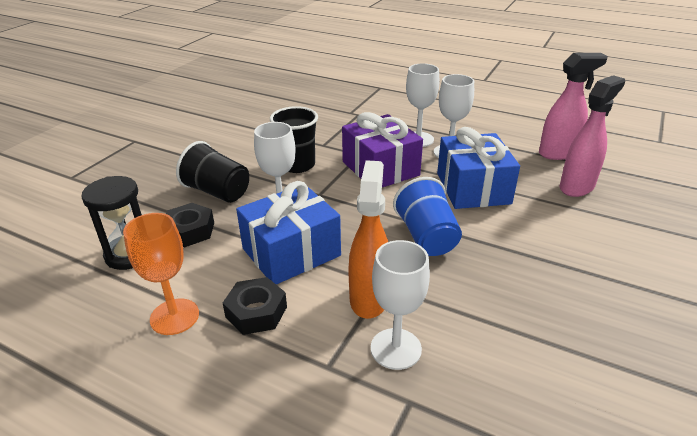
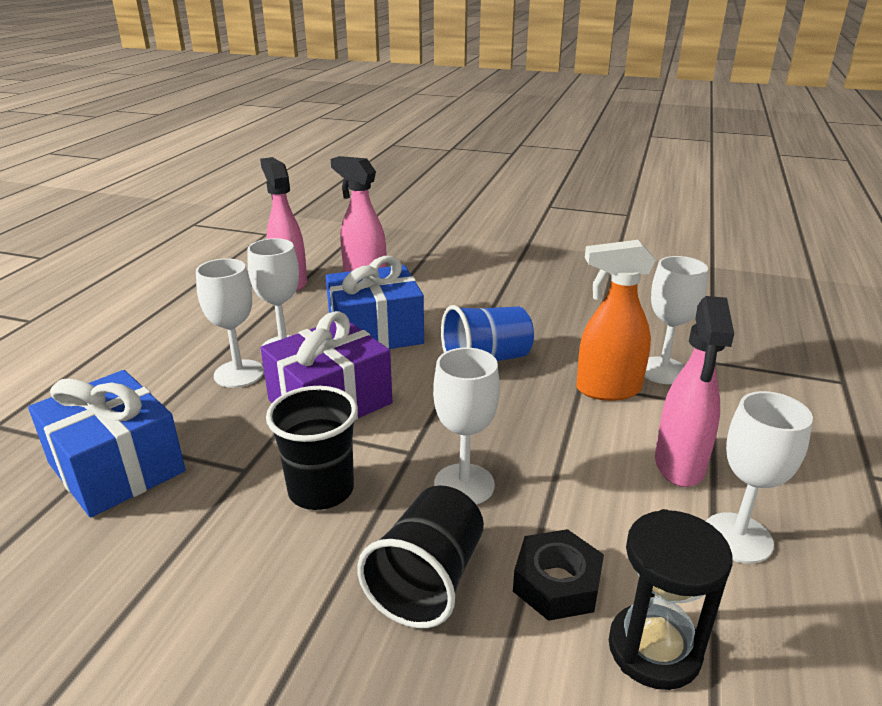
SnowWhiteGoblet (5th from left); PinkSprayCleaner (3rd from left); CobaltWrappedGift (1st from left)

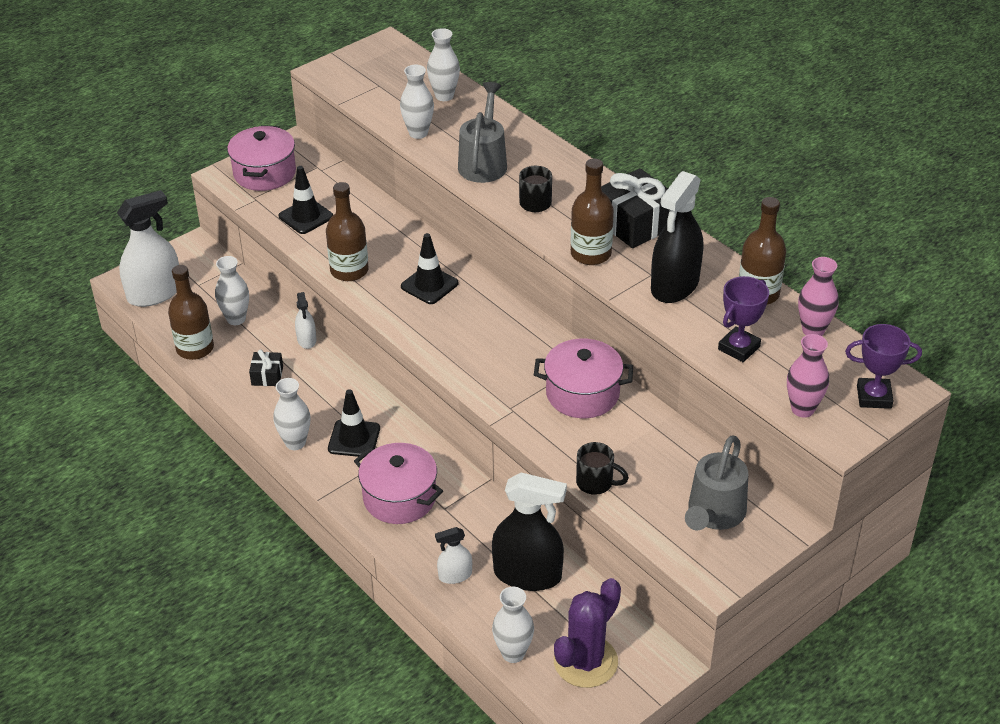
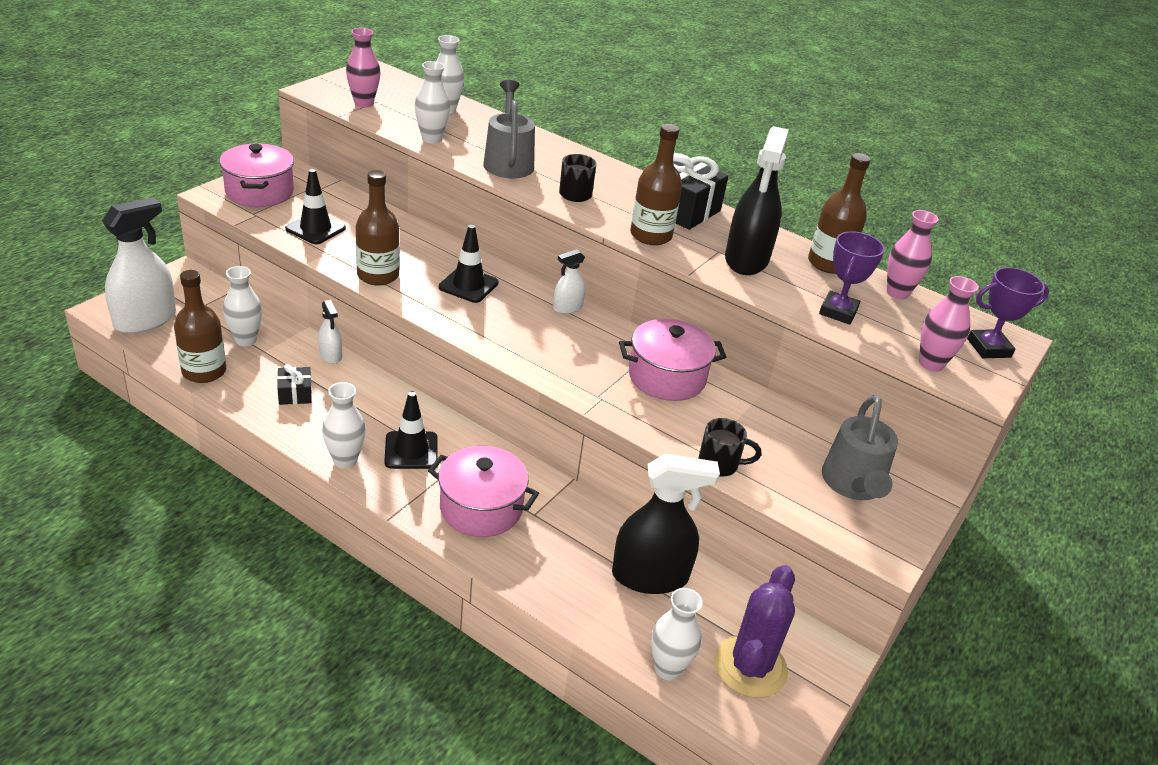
SnowWhiteSprayCleaner (3rd from left); PinkVase (1st from left)

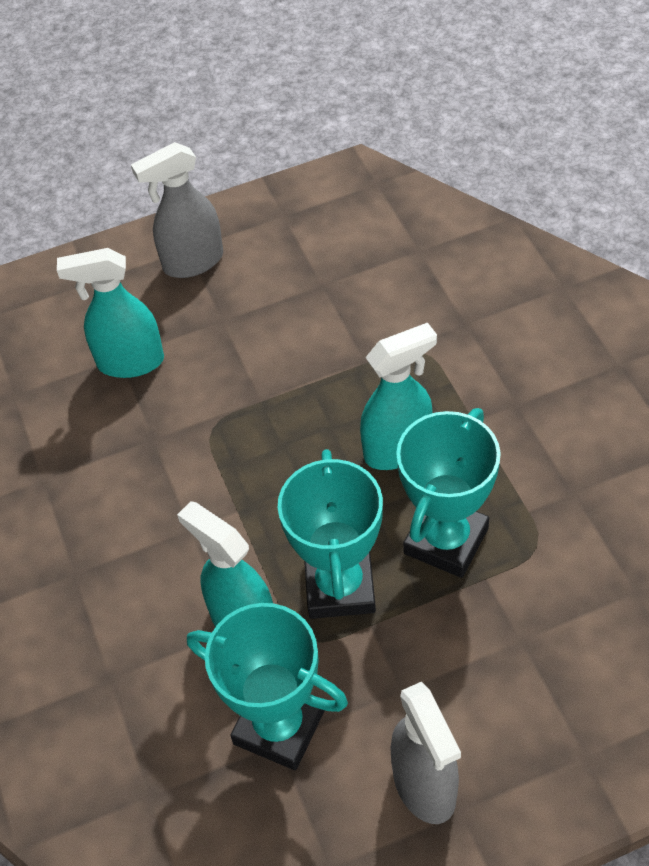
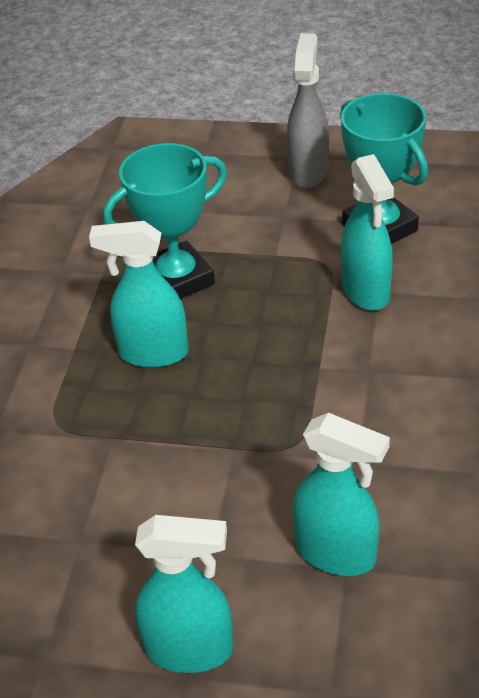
TealSprayCleaner (2nd from left); TealPrizeCup (2nd from left in the first image)

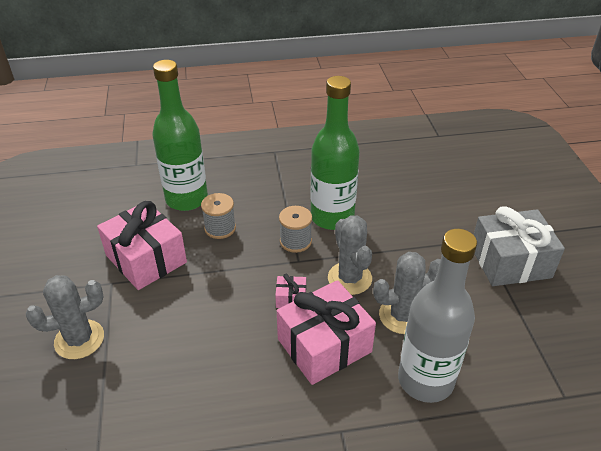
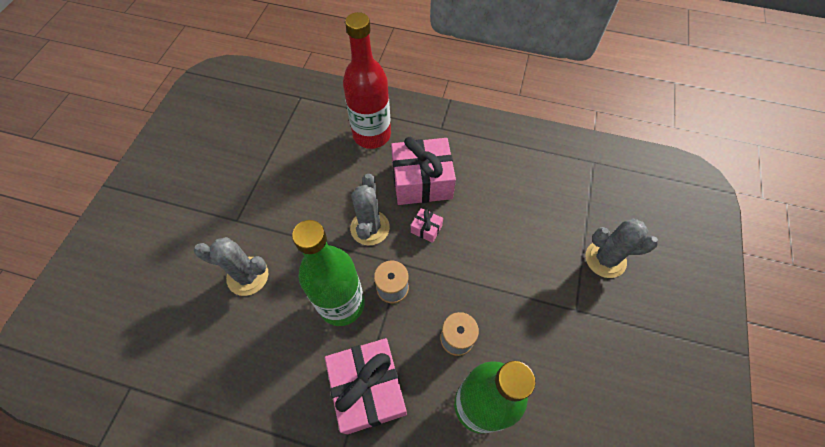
PinkWrappedGift (1st from left); AshGreySaguaroCactus (1st from left); RedFlask; AshGreyWrappedGift

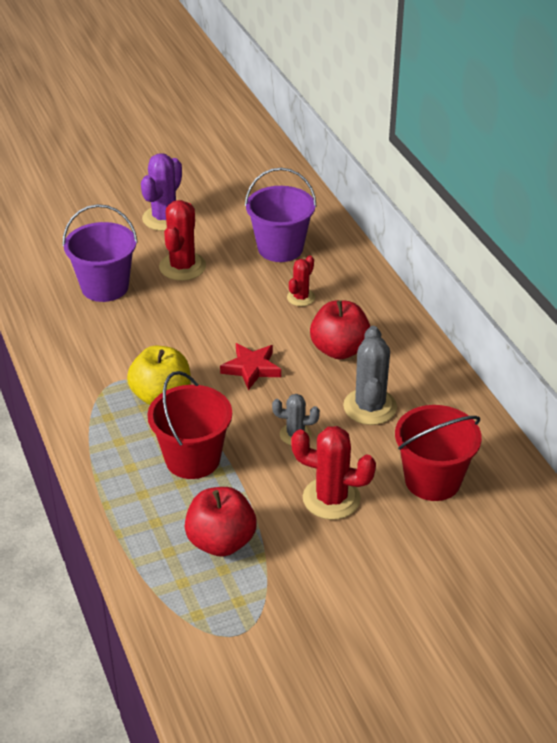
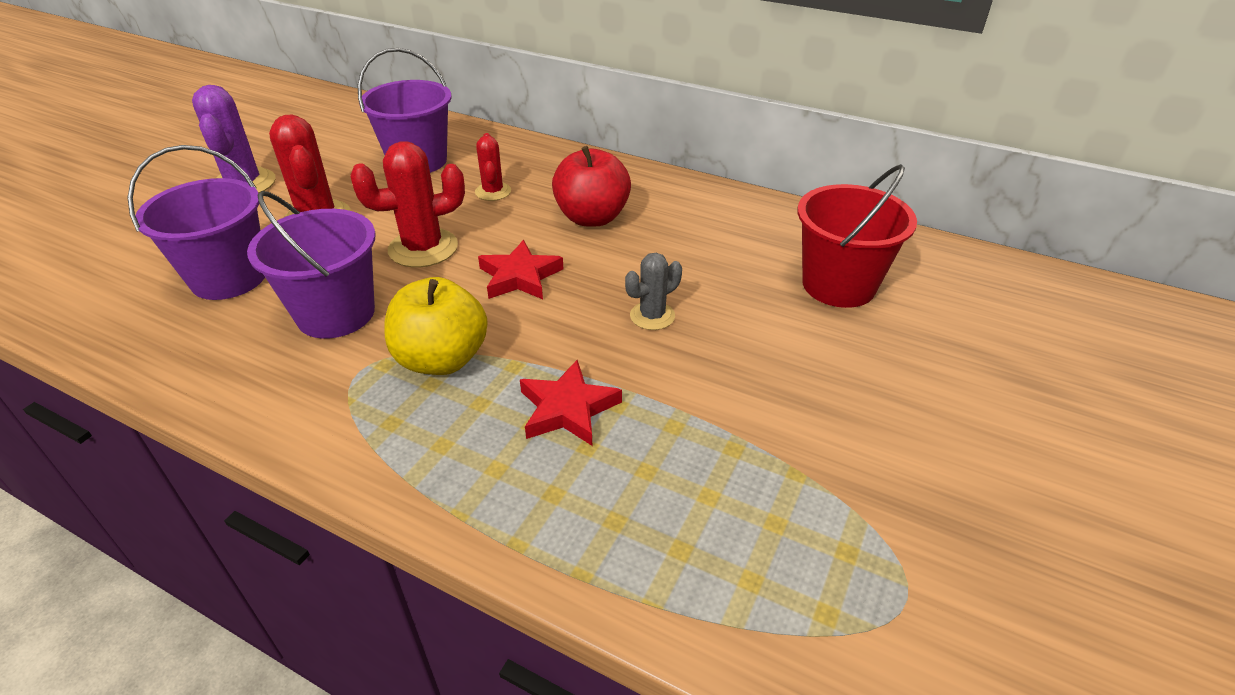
RedFivePointedStar (2nd from left); RedAppleFruit (1st from left in the first image); RedSaguaroCactus (2nd from left); AshGreySaguaroCactus (2nd from left in the first image); RoyalPurpleSandBucket (2nd from left)

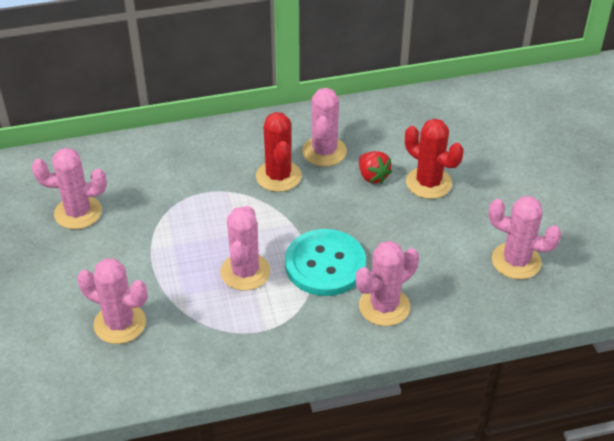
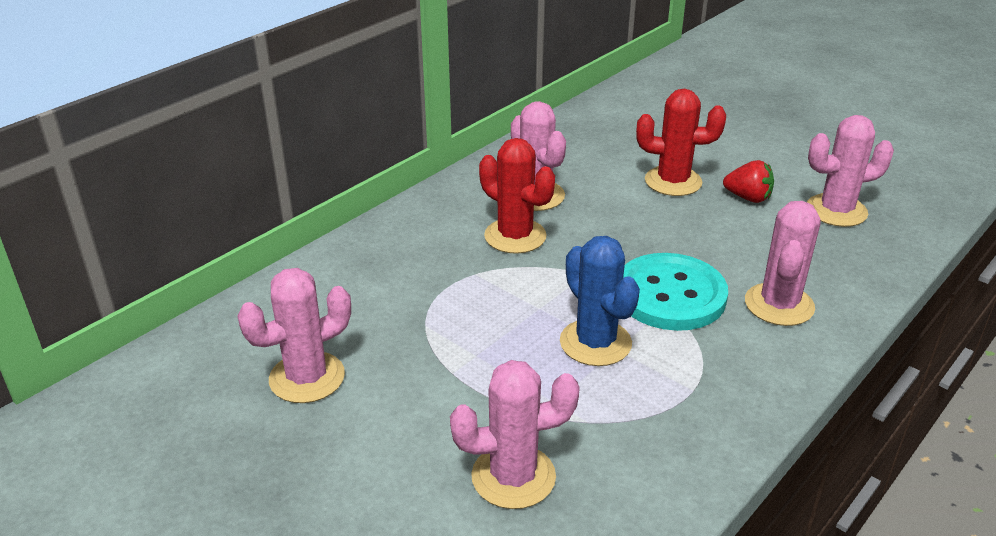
CobaltSaguaroCactus; RedStrawberry

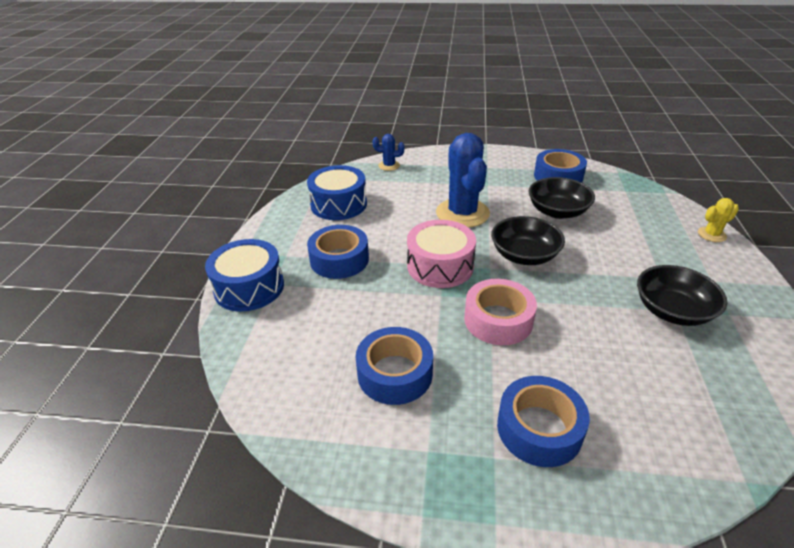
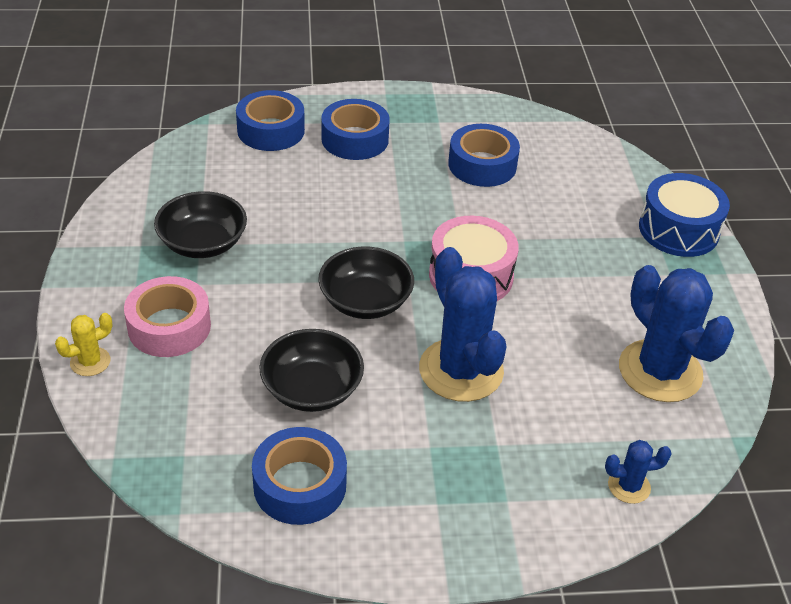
CobaltSaguaroCactus (3rd from left); CobaltStickyTape (1st from left); PinkStickyTape

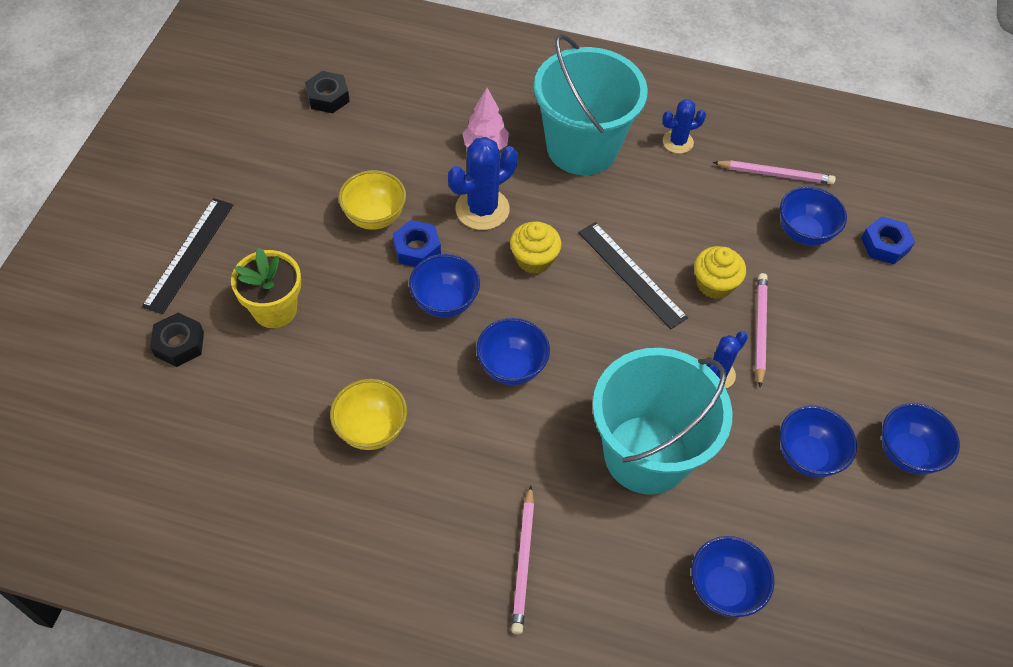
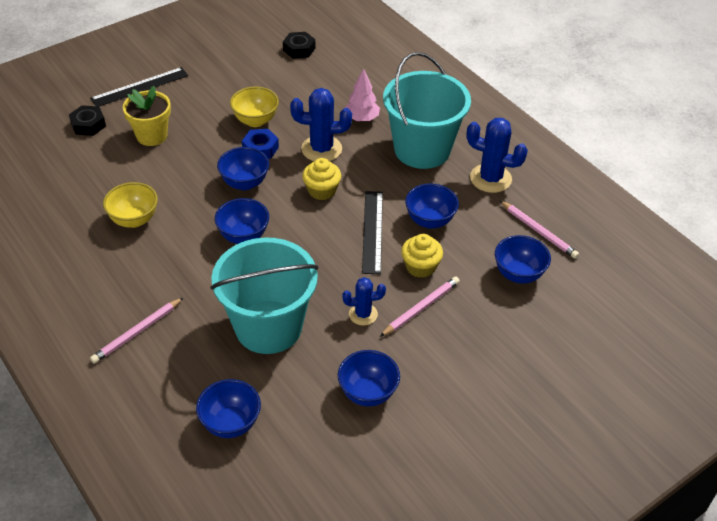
CobaltSaguaroCactus (3rd from left); CobaltNut (2nd from left in the first image); CobaltDeepDish (5th from left)

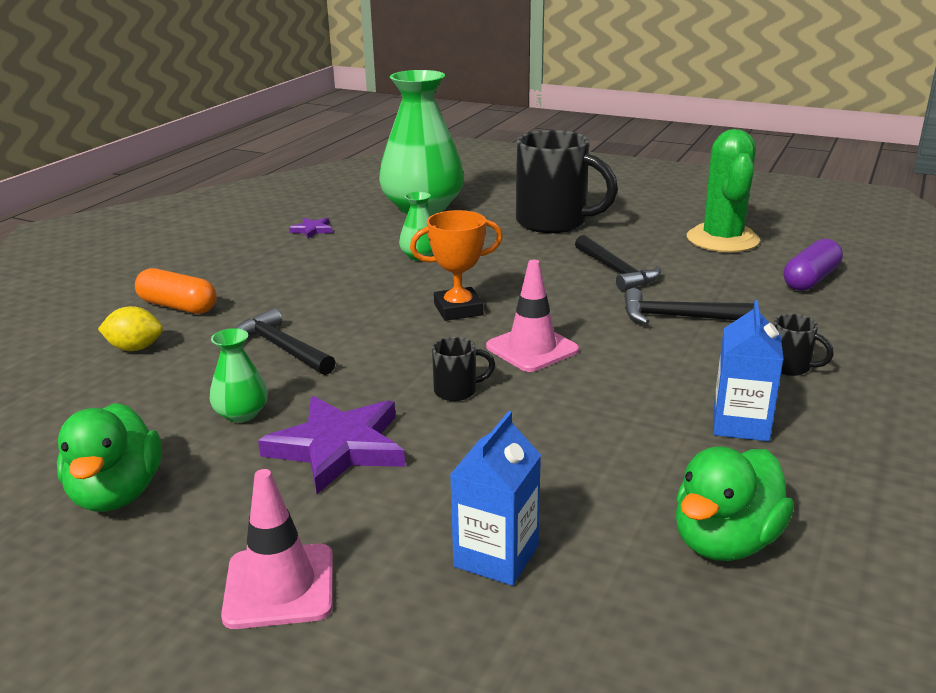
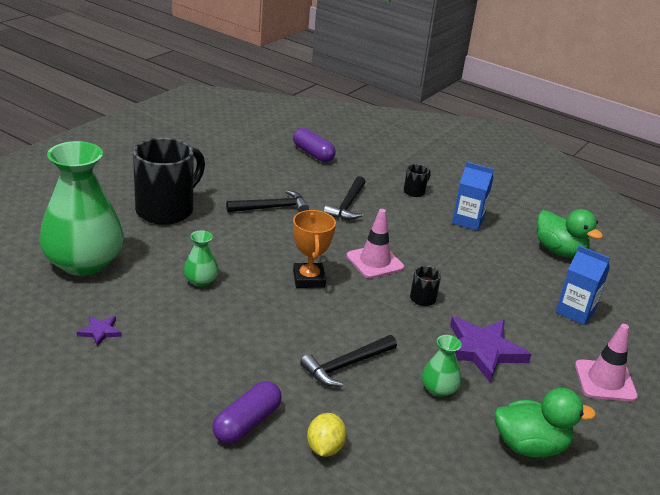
RoyalPurplePillShape (1st from left); EmeraldSaguaroCactus

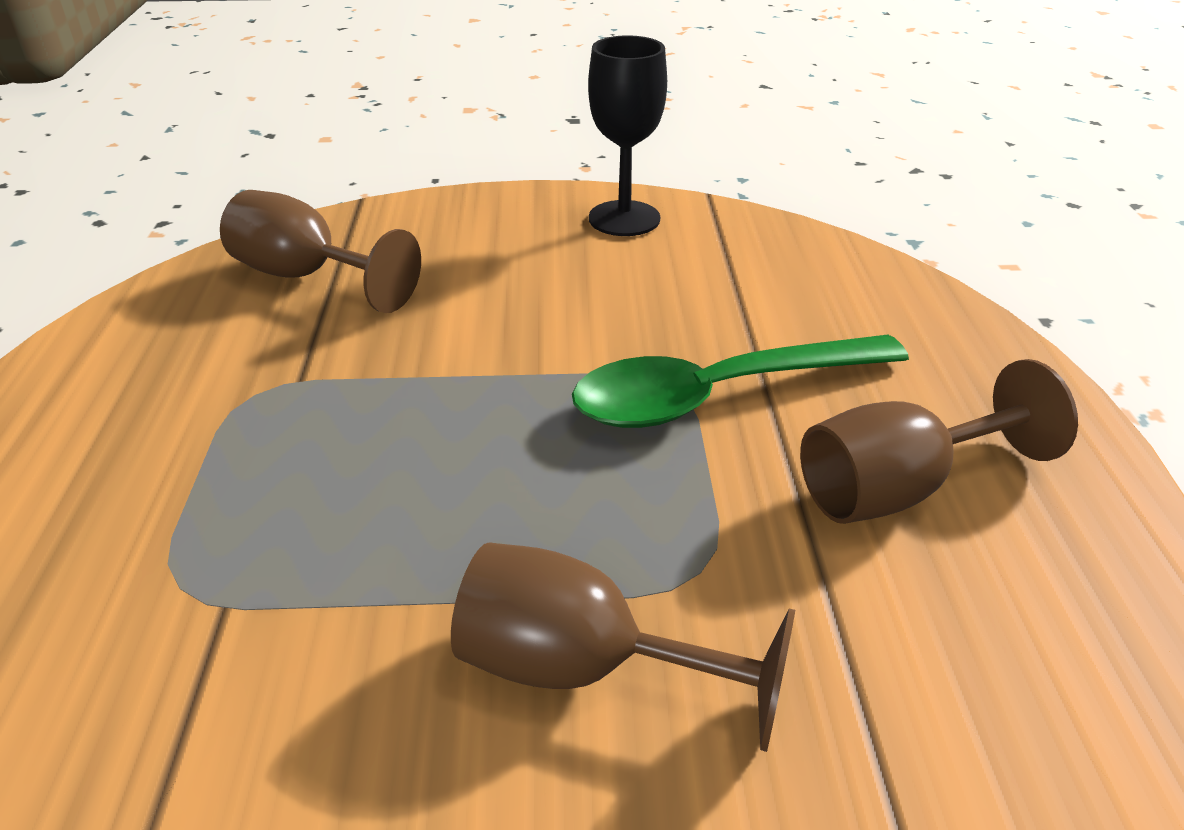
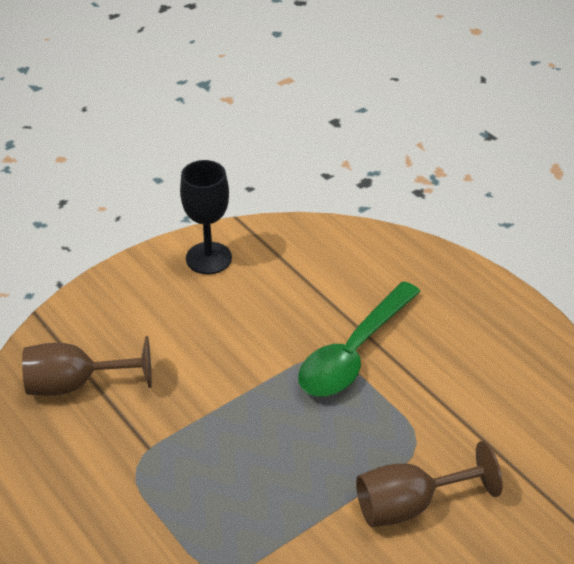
DarkBrownGoblet (3rd from left in the first image)

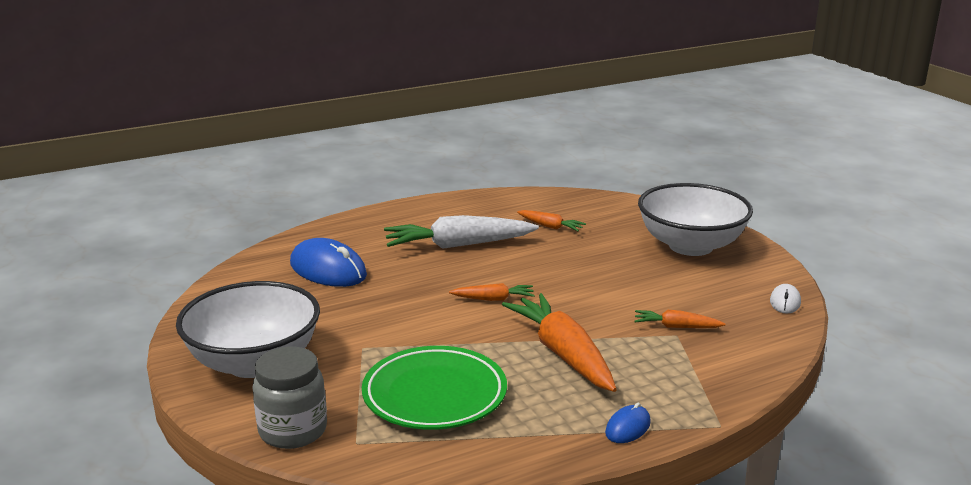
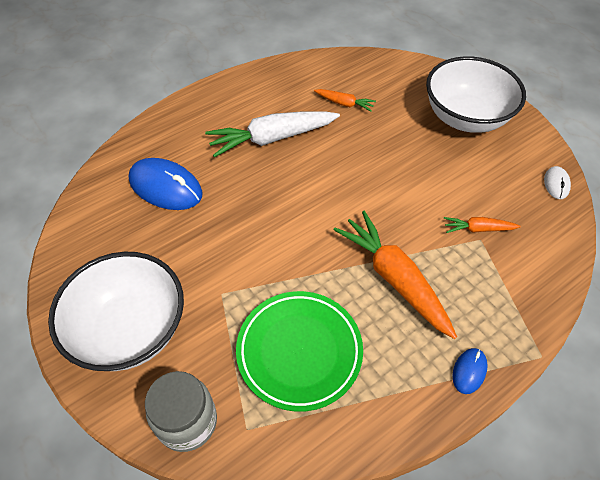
OrangeColouredRootVegetable (1st from left in the first image)

